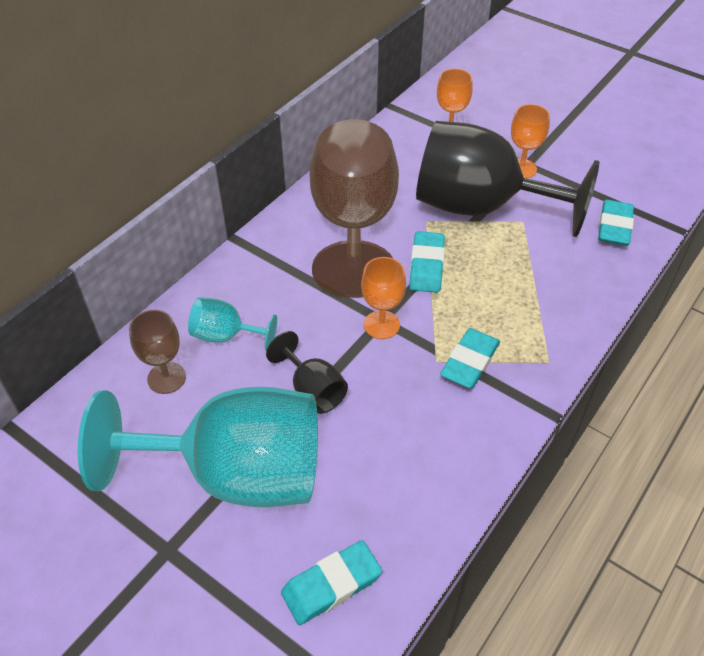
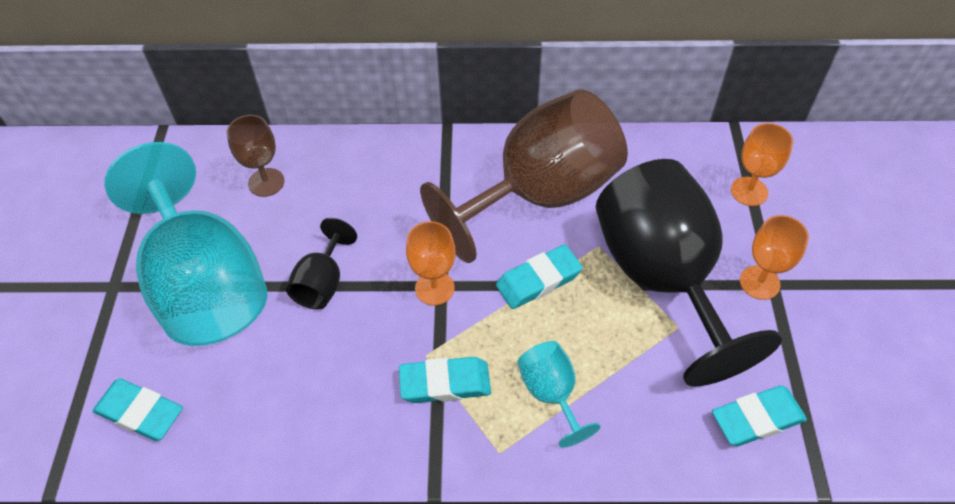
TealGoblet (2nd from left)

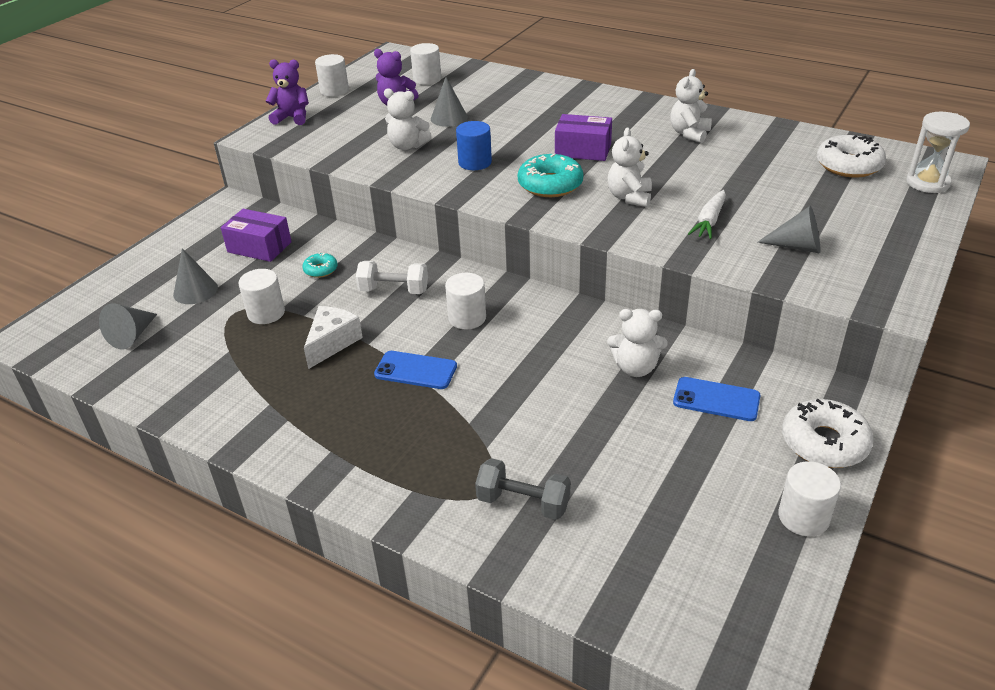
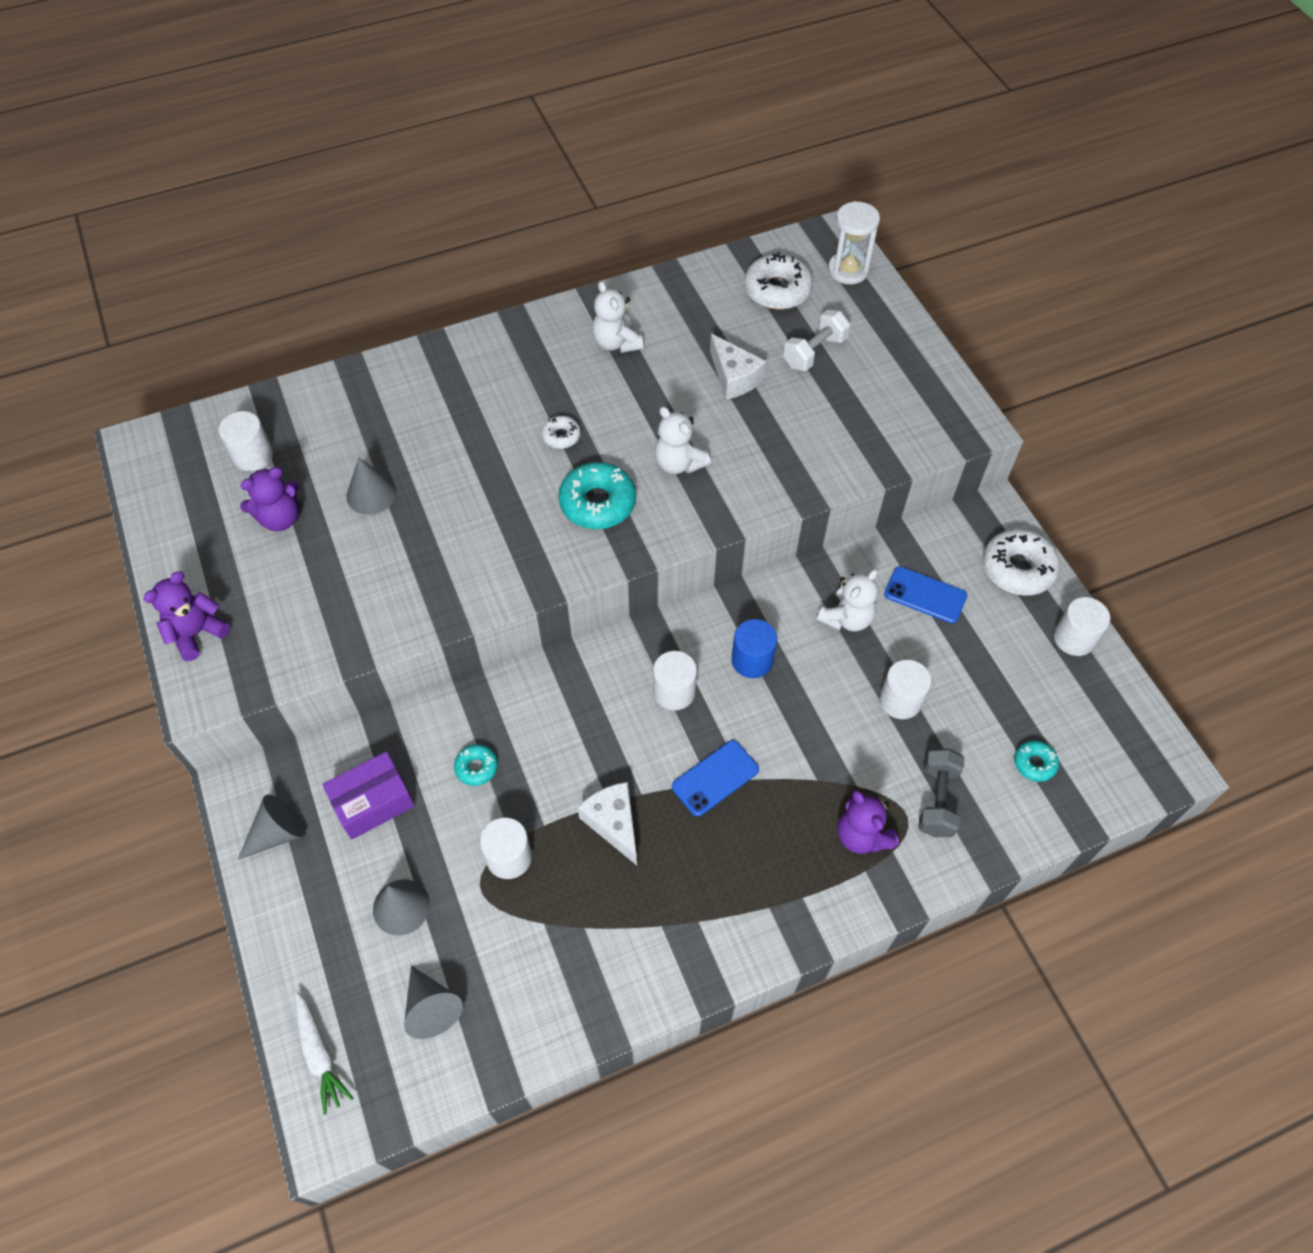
SnowWhiteCylinder (4th from left); SnowWhiteFreeWeight; SnowWhiteTeddy (1st from left in the first image); CobaltCylinder; AshGreyFreeWeight; SnowWhiteDoughnut (1st from left); CobaltSmartphone (2nd from left); SnowWhiteRootVegetable; AshGreyCone (1st from left); SnowWhiteCheeseWedge (2nd from left); RoyalPurpleTeddy (3rd from left); TealDoughnut (3rd from left)

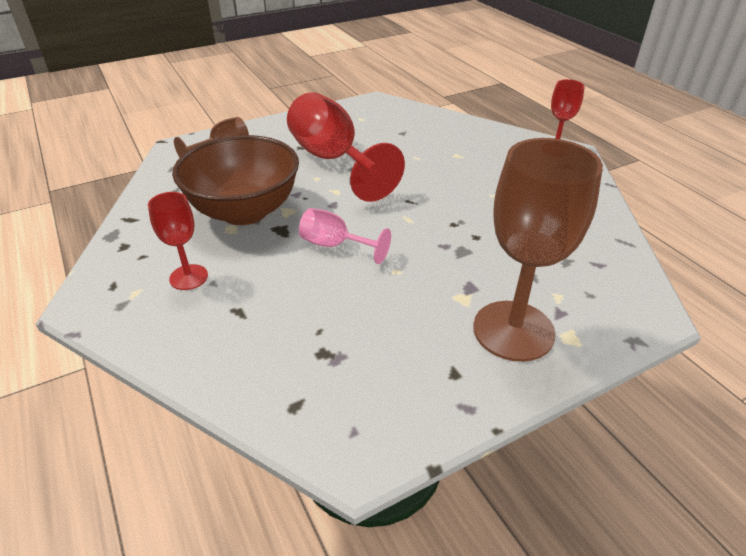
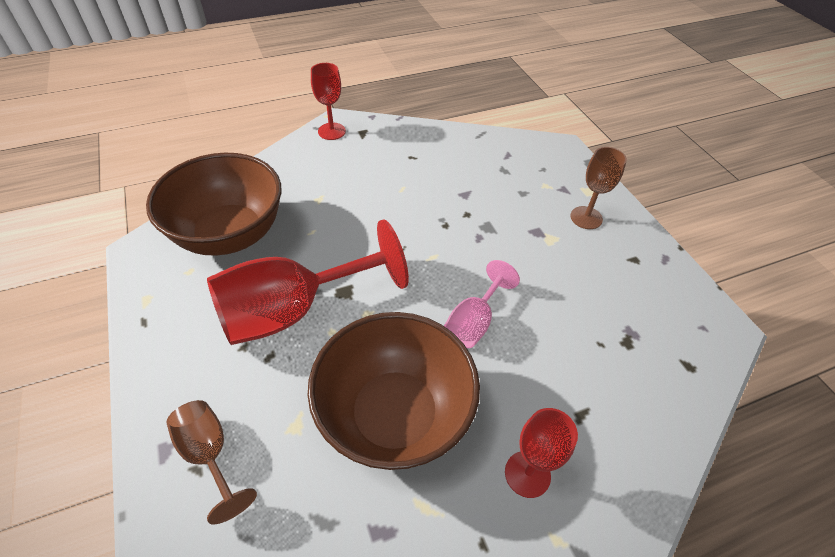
DarkBrownGoblet (2nd from left); DarkBrownDeepDish (1st from left)

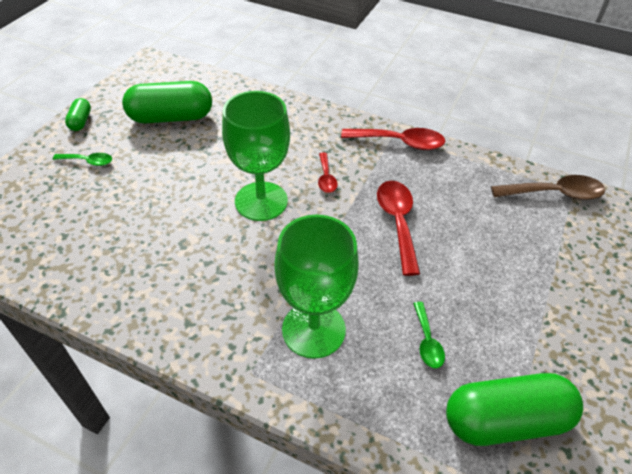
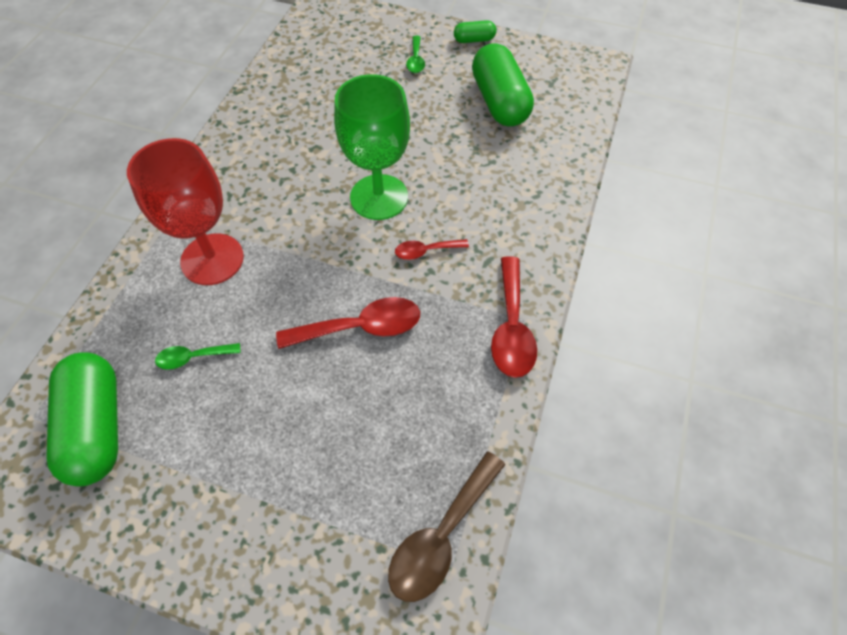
RedGoblet; DarkBrownSpoon

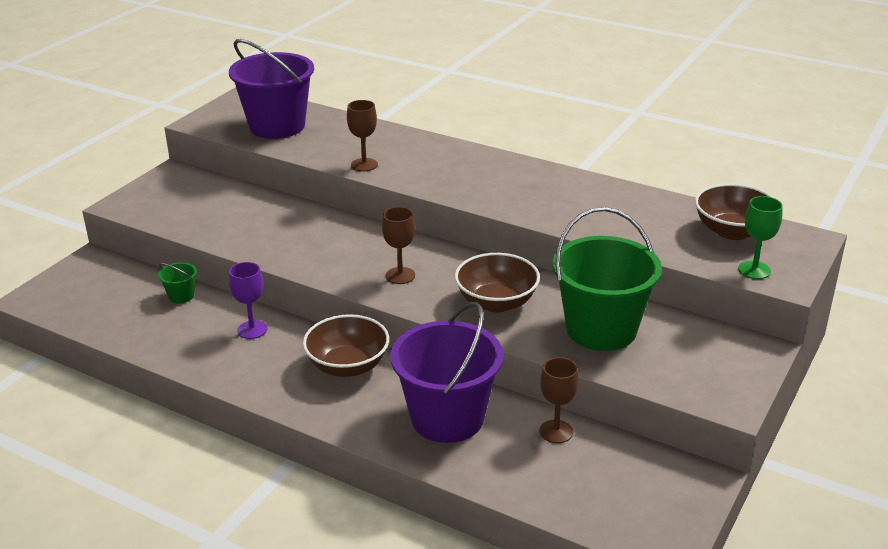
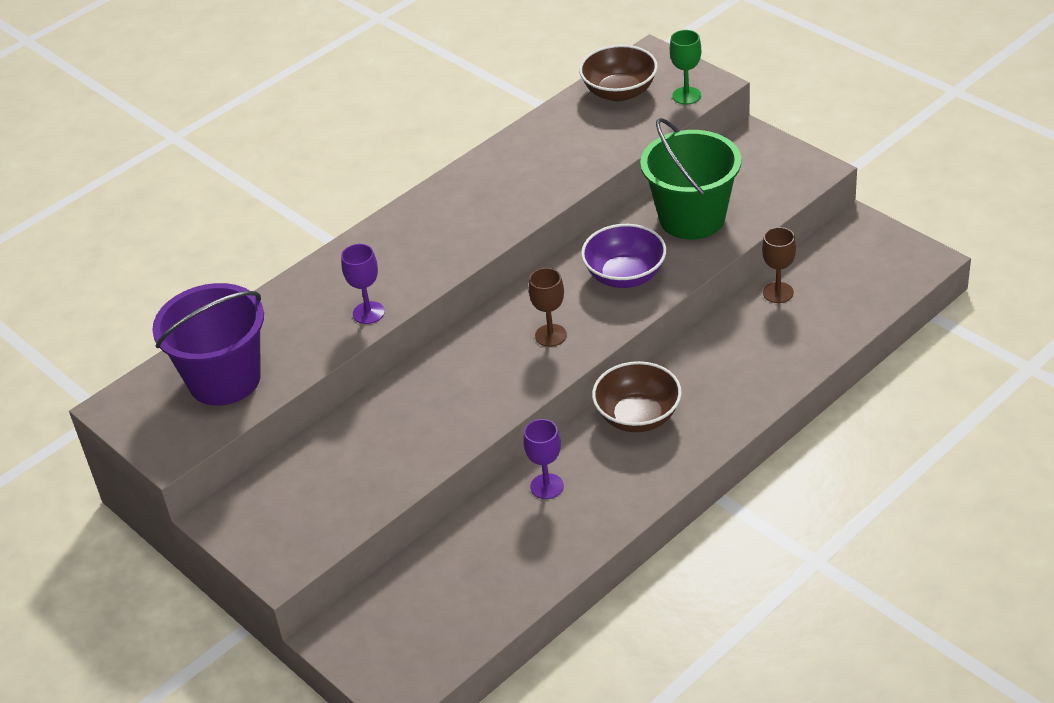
EmeraldSandBucket (1st from left in the first image); RoyalPurpleGoblet (1st from left); RoyalPurpleSandBucket (2nd from left in the first image); RoyalPurpleDeepDish

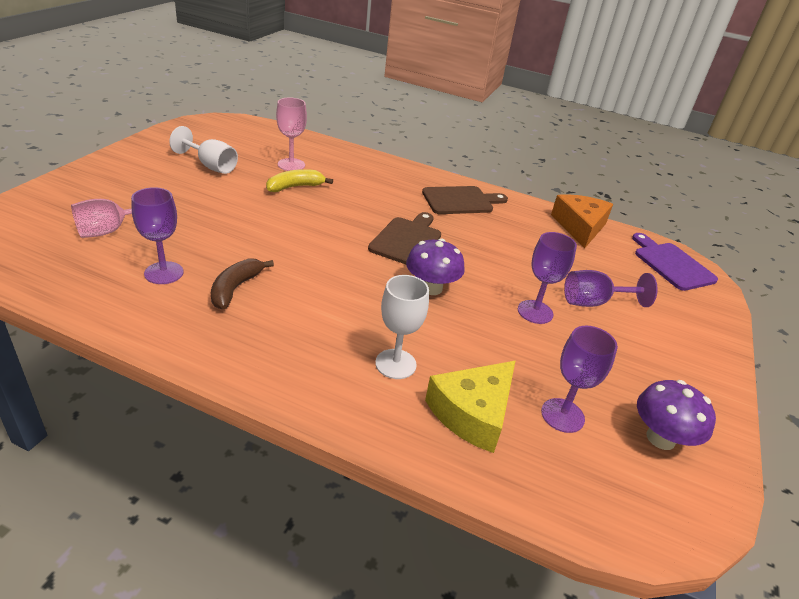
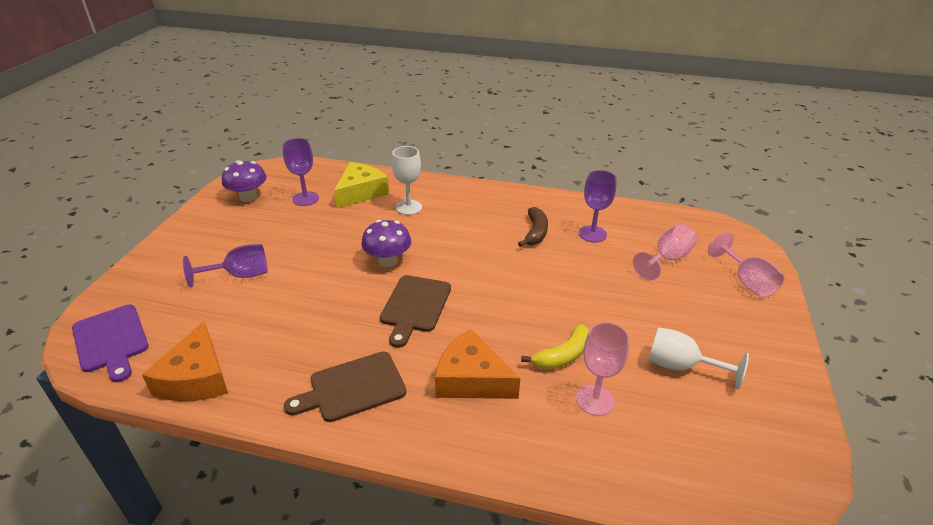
RoyalPurpleGoblet (2nd from left in the first image); OrangeColouredCheeseWedge (2nd from left); PinkGoblet (3rd from left)

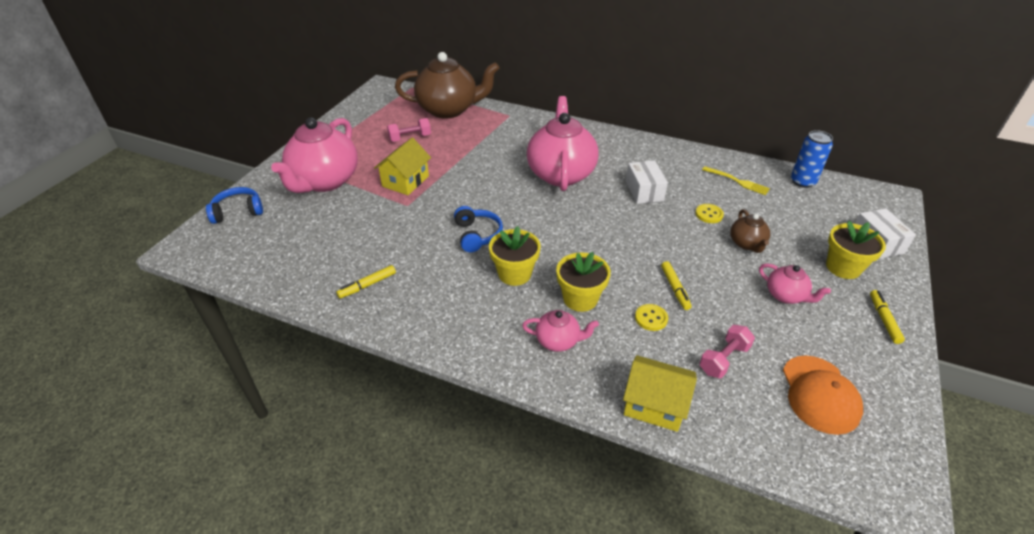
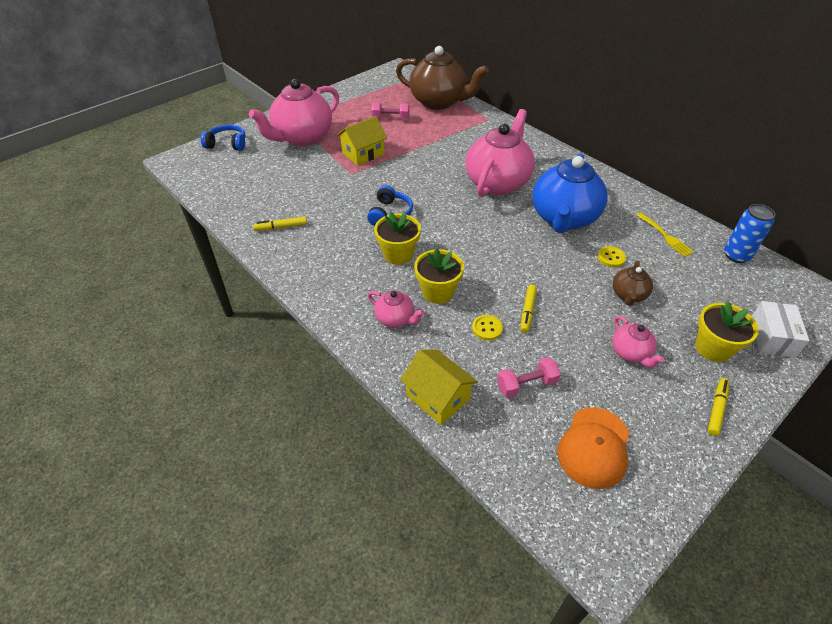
CobaltChinaTeapot

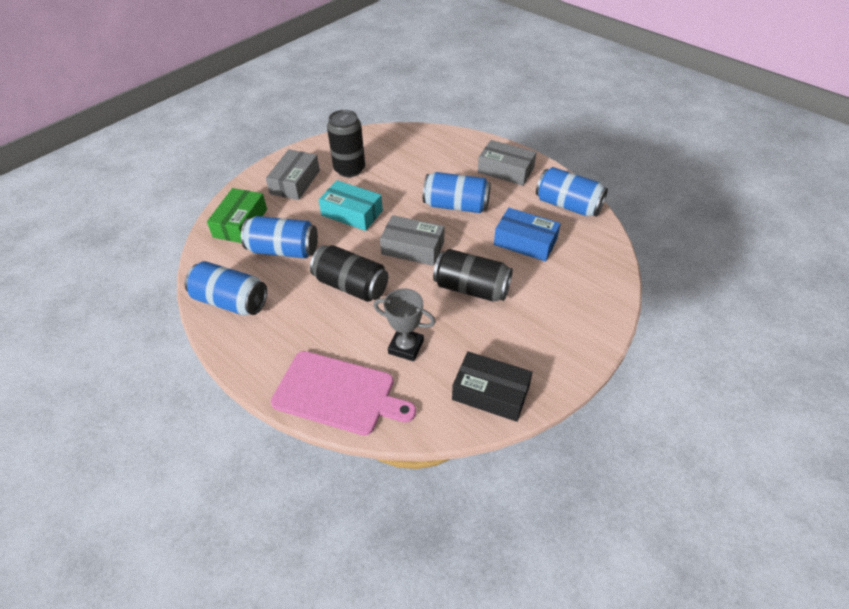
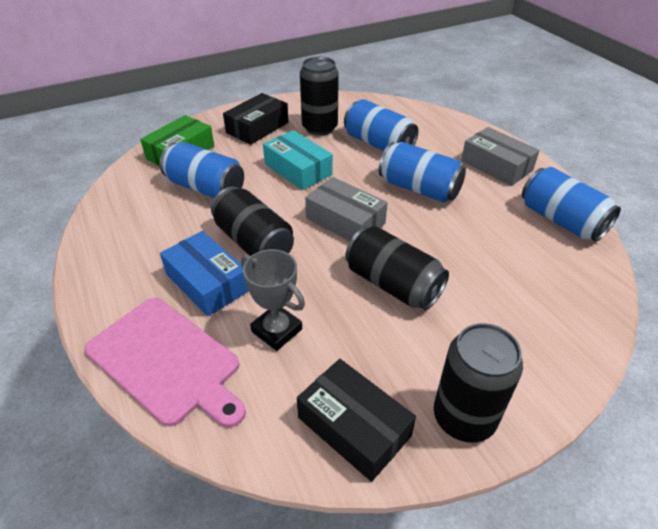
CobaltTin (2nd from left); EbonyBox (1st from left); CobaltBox; EbonyTin (4th from left)

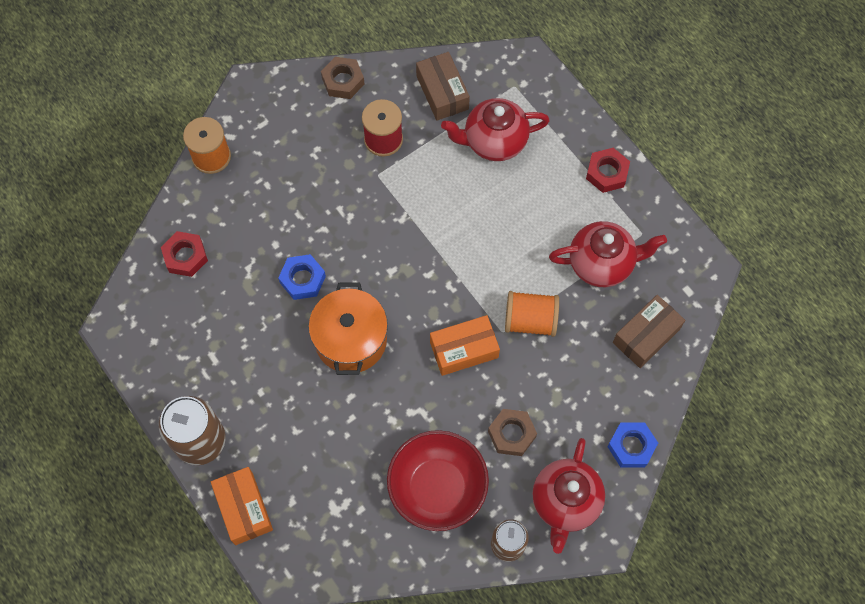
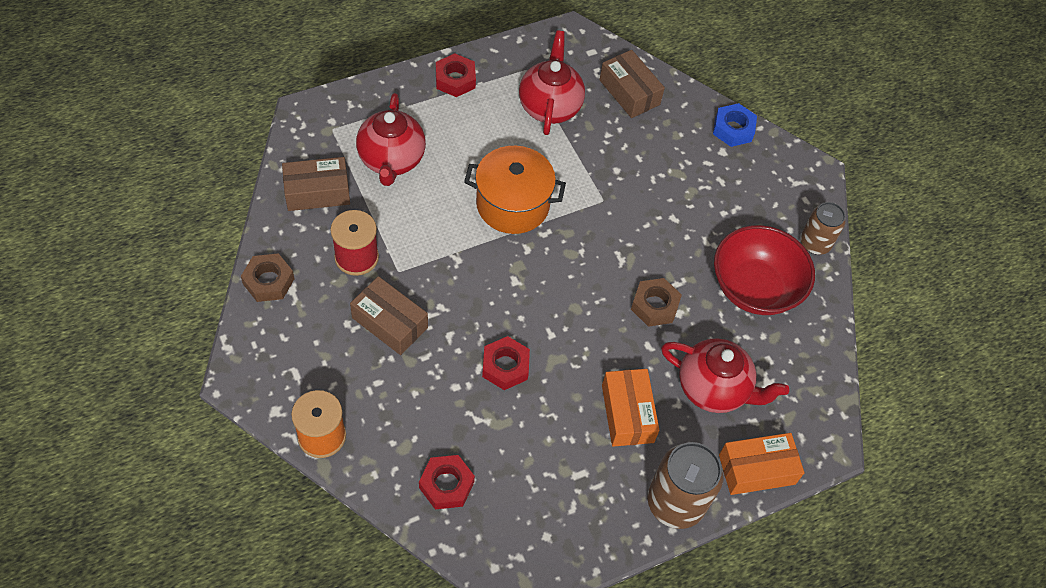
RedNut (3rd from left); OrangeColouredCookingPot; OrangeColouredBox (1st from left); DarkBrownNut (2nd from left); OrangeColouredSpool (2nd from left in the first image); RedChinaTeapot (3rd from left); DarkBrownBox (2nd from left)

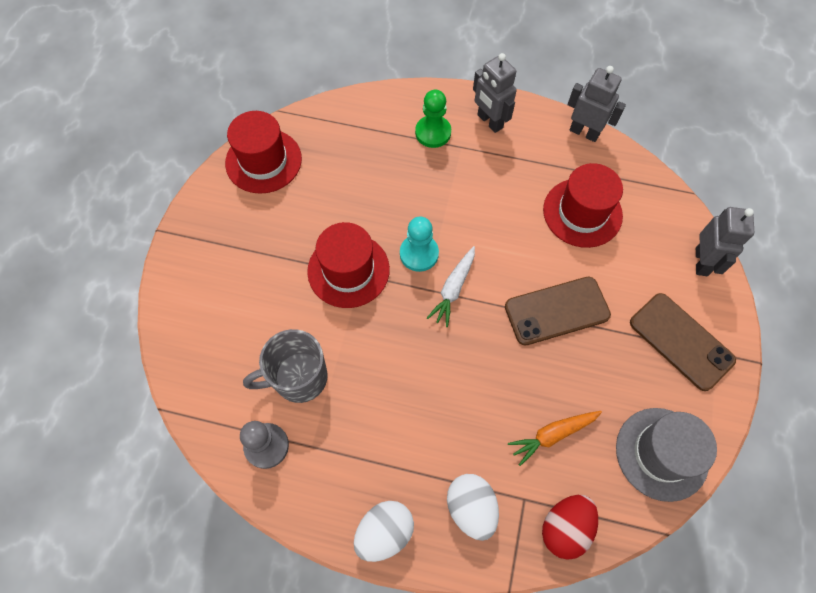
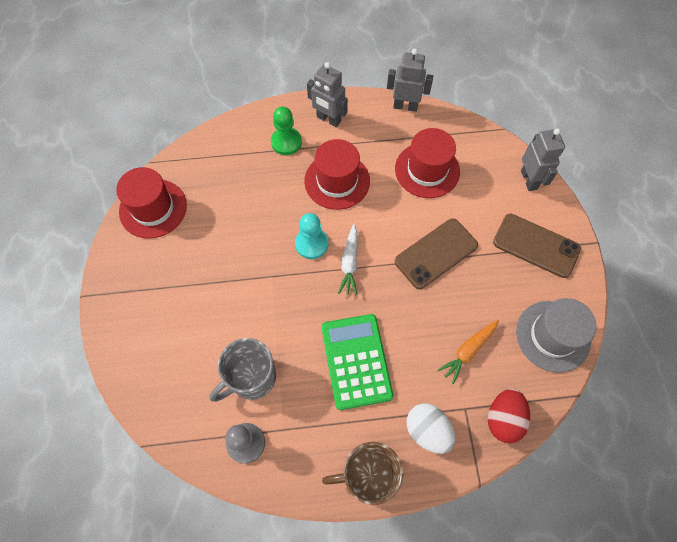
RedTopHat (2nd from left); DarkBrownTeaMug; EmeraldPocketCalculator

